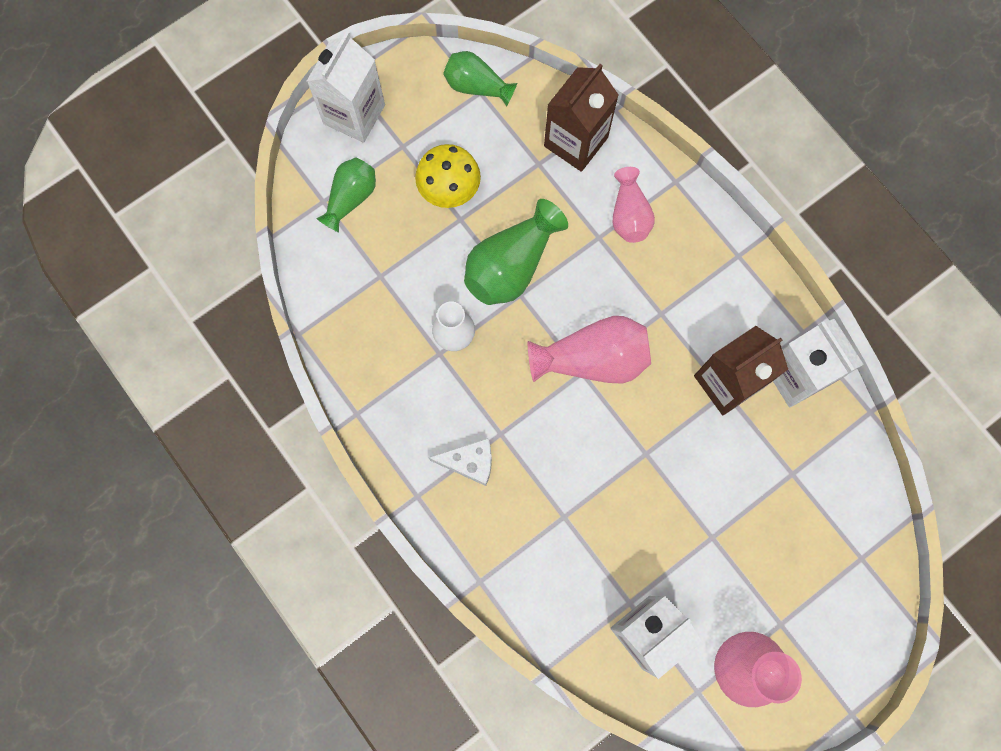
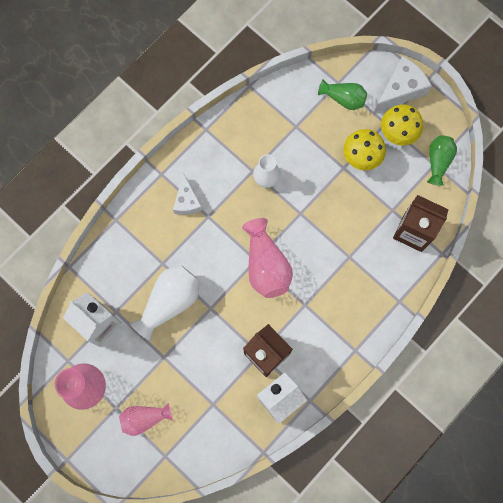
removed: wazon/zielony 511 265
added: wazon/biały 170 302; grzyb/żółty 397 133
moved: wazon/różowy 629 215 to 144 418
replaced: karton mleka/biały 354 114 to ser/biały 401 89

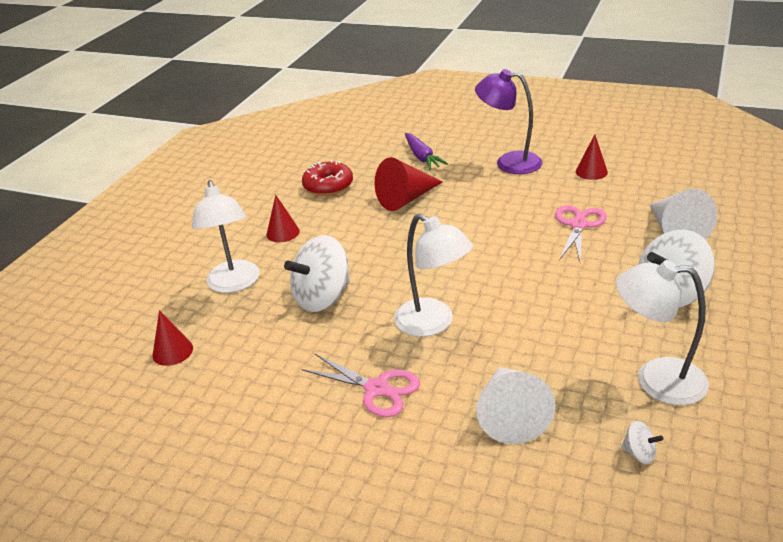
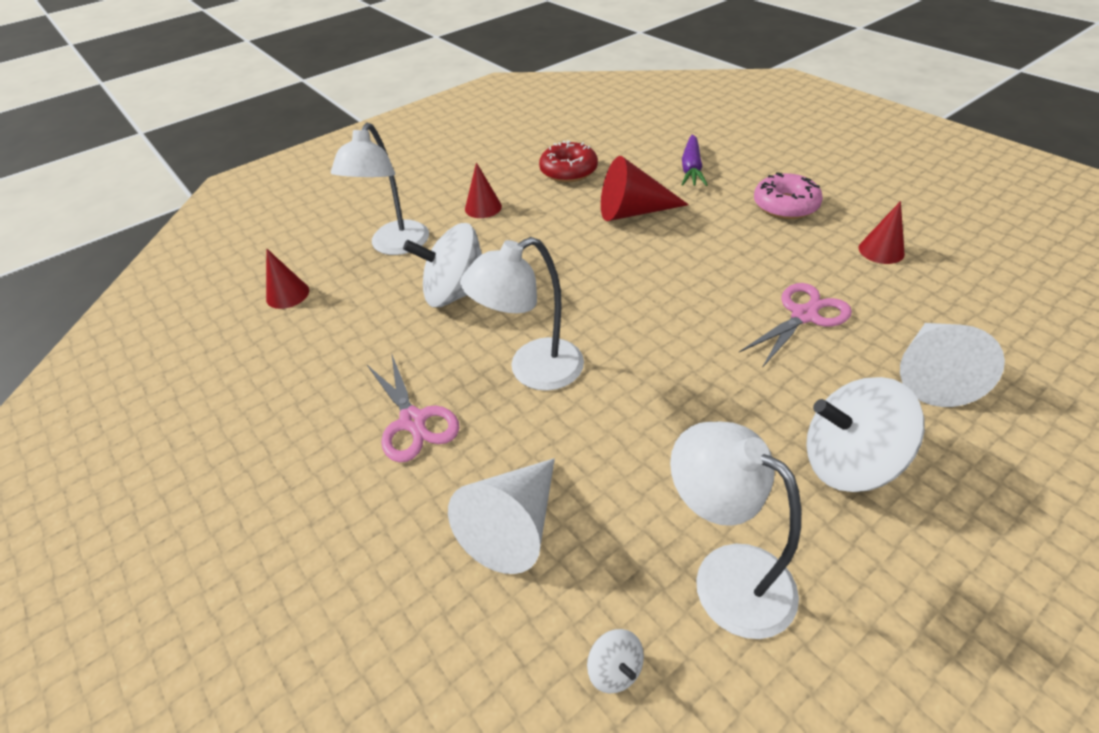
replaced: lampka/fioletowy 509 162 to donut/różowy 785 205
turned: lampka/biały 433 323 = 532 371 75 degrees clockwise

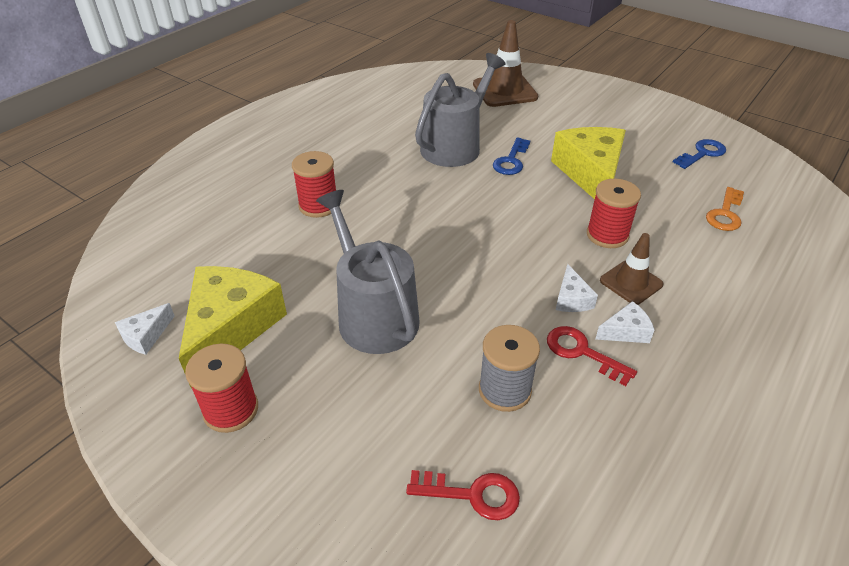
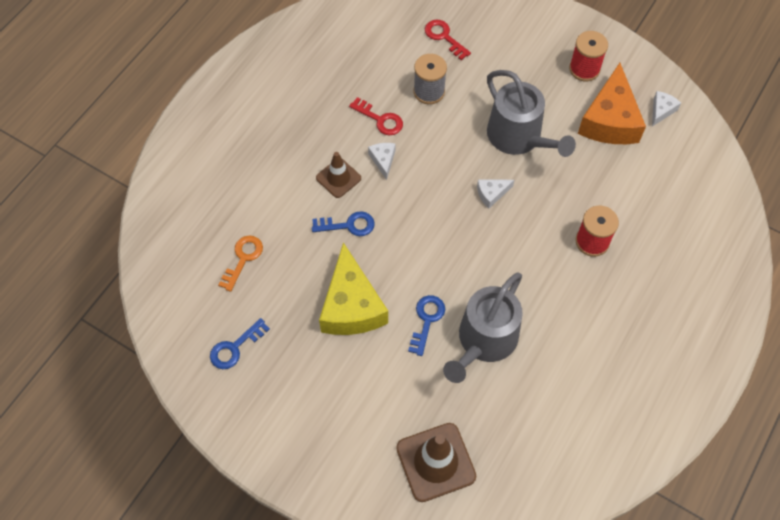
moved: ser/biały 625 331 to 491 194
replaced: szpulka/czerwony 607 235 to klucz/niebieski 348 225
recoloured: ser/żółty 230 328 to ser/pomarańczowy 610 120
turned: klucz/czerwony 472 494 = 444 37 45 degrees clockwise

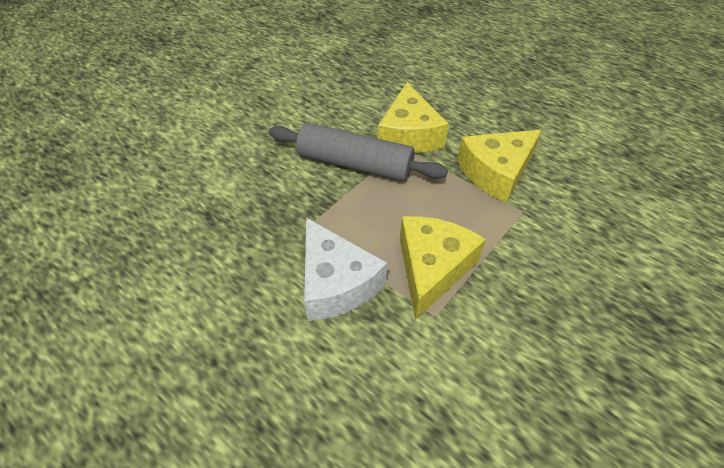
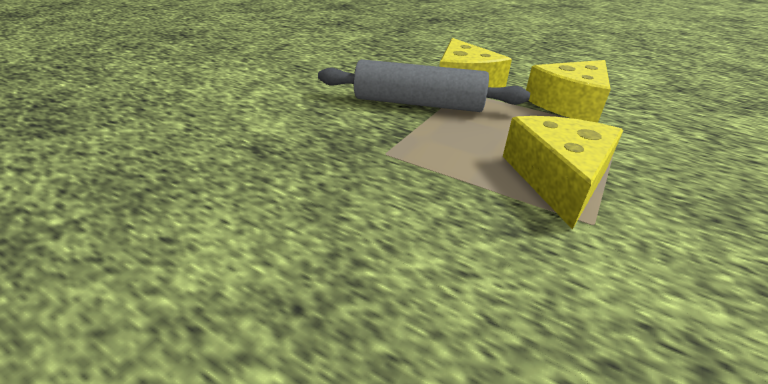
removed: ser/biały 336 283

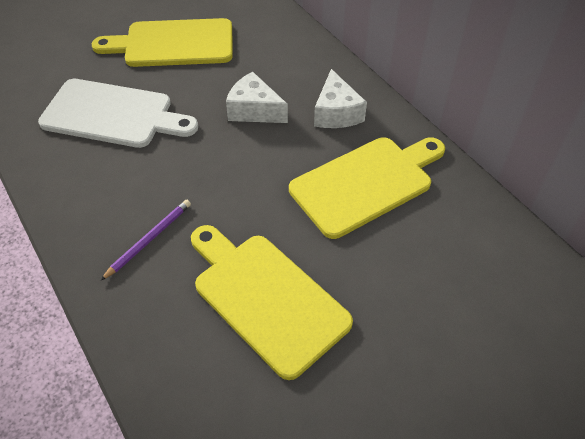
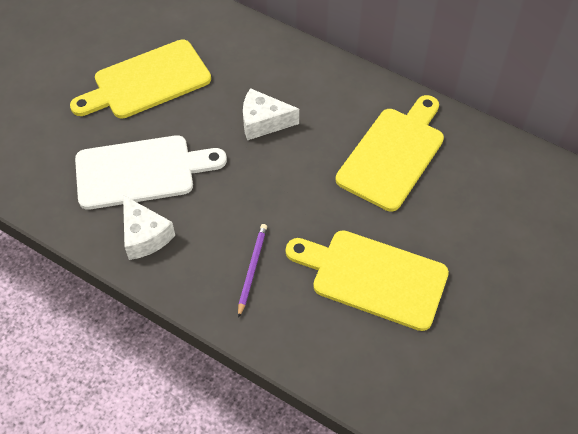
moved: ser/biały 336 113 to 145 236

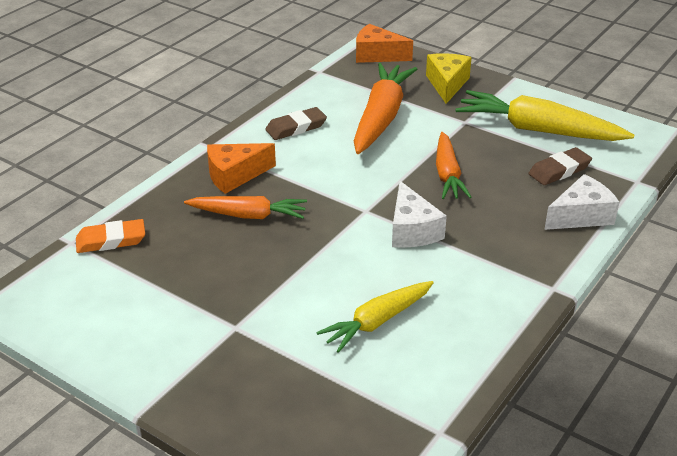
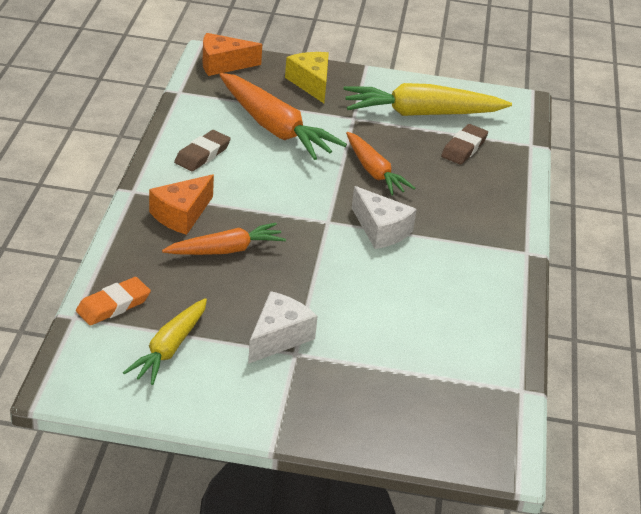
moved: marchewka/żółty 377 322 to 169 349; ser/biały 581 216 to 278 337
turned: marchewka/pomarańczowy 381 117 = 275 128 150 degrees clockwise

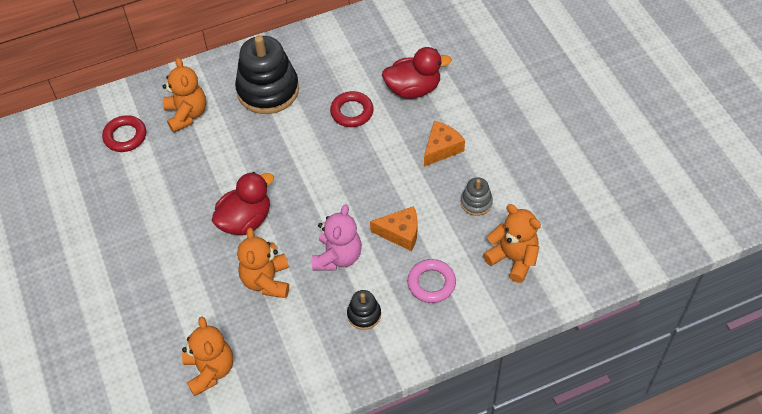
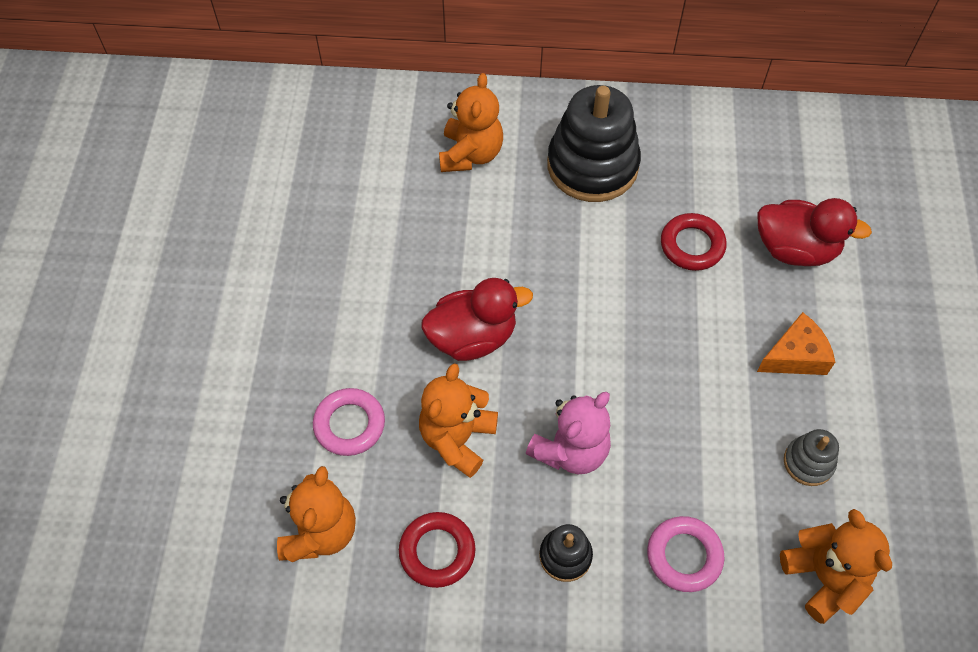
removed: ser/pomarańczowy 400 233
added: pierścień/różowy 349 424
moved: pierścień/czerwony 125 136 to 437 551

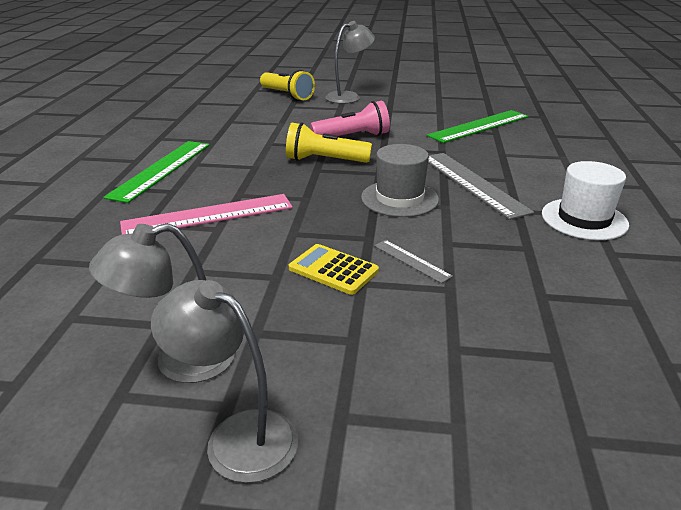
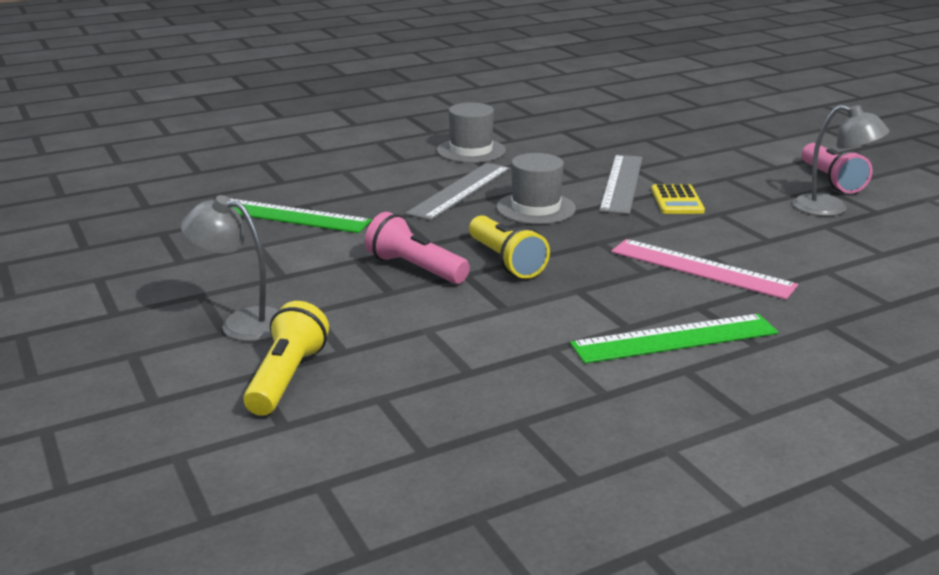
replaced: lampka/szary 237 436 to latarka/różowy 831 180
recoloured: kapelusz/biały 584 219 to kapelusz/szary 471 151
resized: linijka/szary 411 261 = 621 183 x2.09

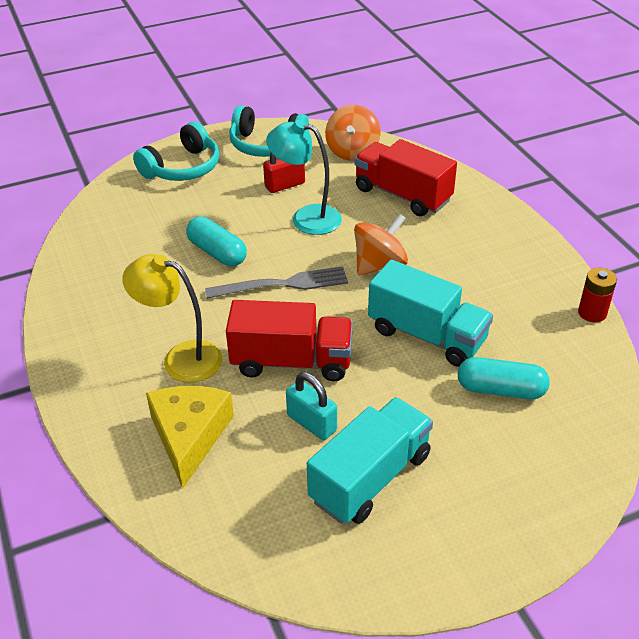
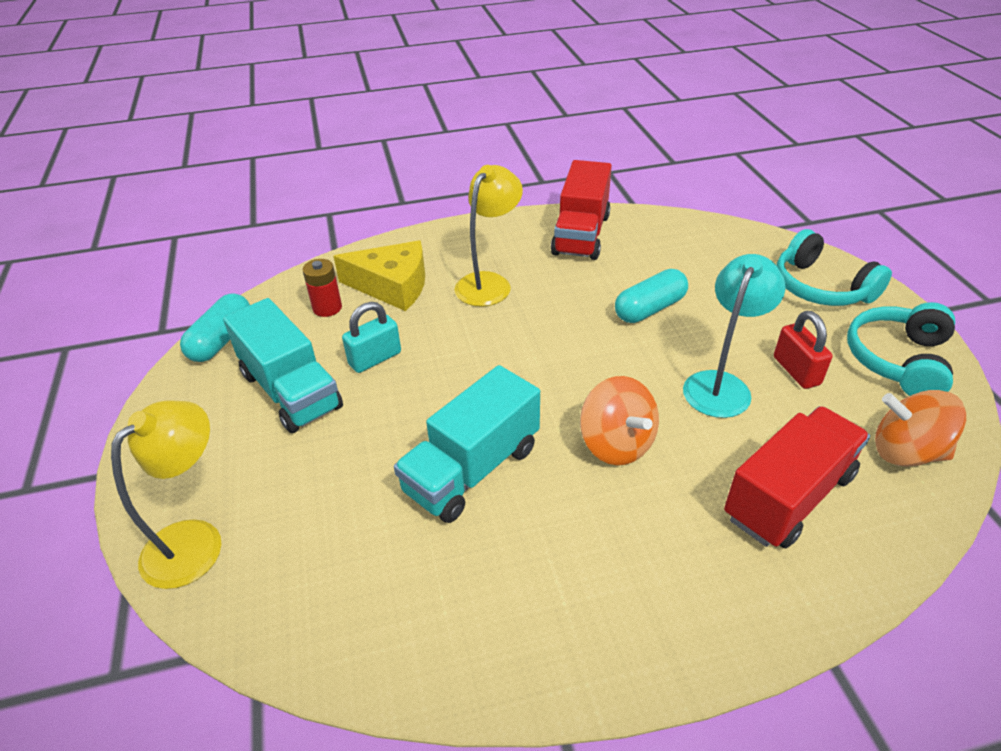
removed: widelec/szary 284 284
added: lampka/żółty 195 540
moved: ciężarówka/czerwony 292 361 to 581 234; kapsułka/turkusowy 500 390 to 222 340; bateria/czerwony 592 313 to 327 308

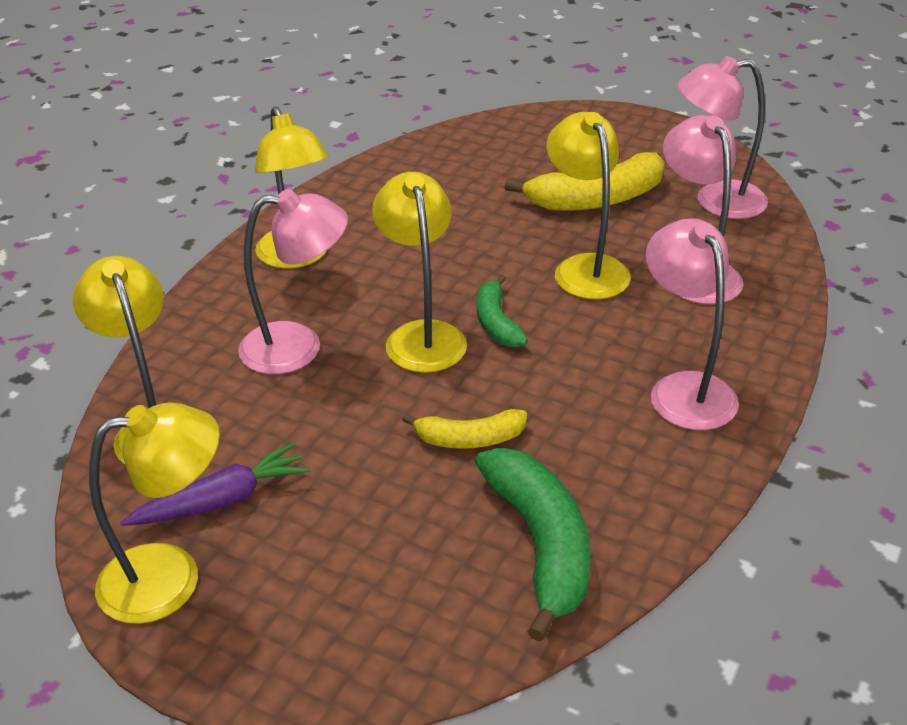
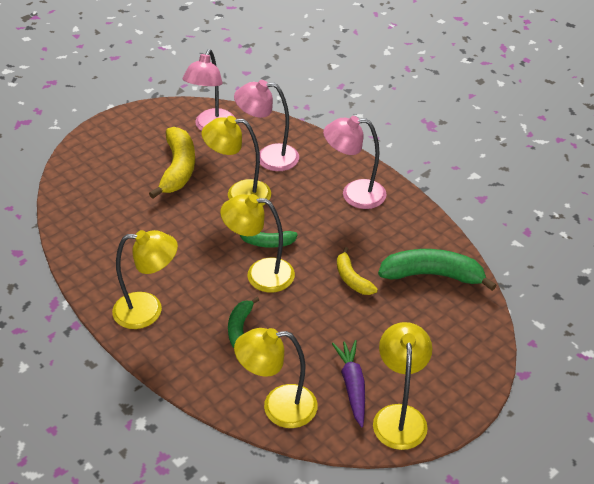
replaced: lampka/różowy 298 347 to banan/zielony 240 328
turned: banan/żółty 469 439 = 352 279 135 degrees clockwise

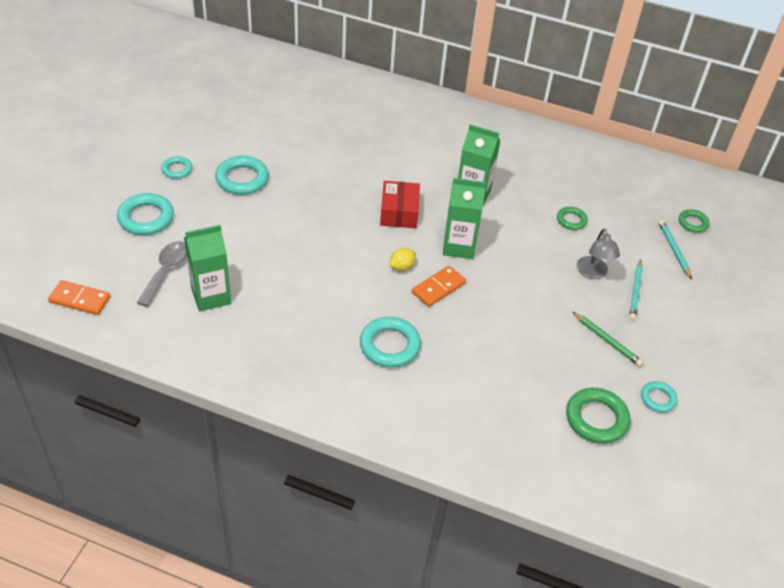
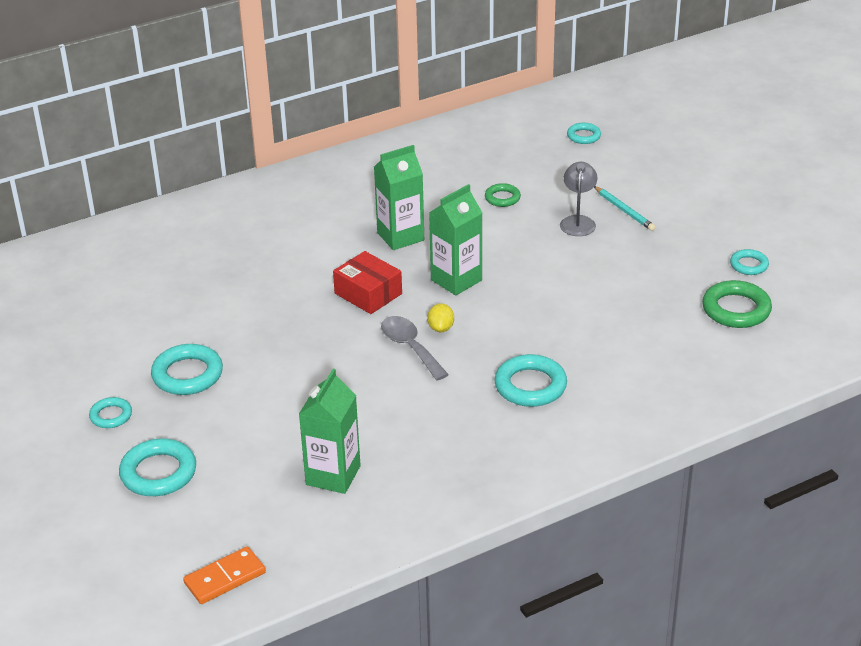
removed: kostka domina/pomarańczowy 438 288; ołówek/zielony 607 340; ołówek/turkusowy 673 250
moved: łyżka/szary 166 271 to 410 347
recoloured: pierścień/zielony 693 223 to pierścień/turkusowy 583 136
turned: lampka/szary 593 273 = 578 221 120 degrees counterclockwise

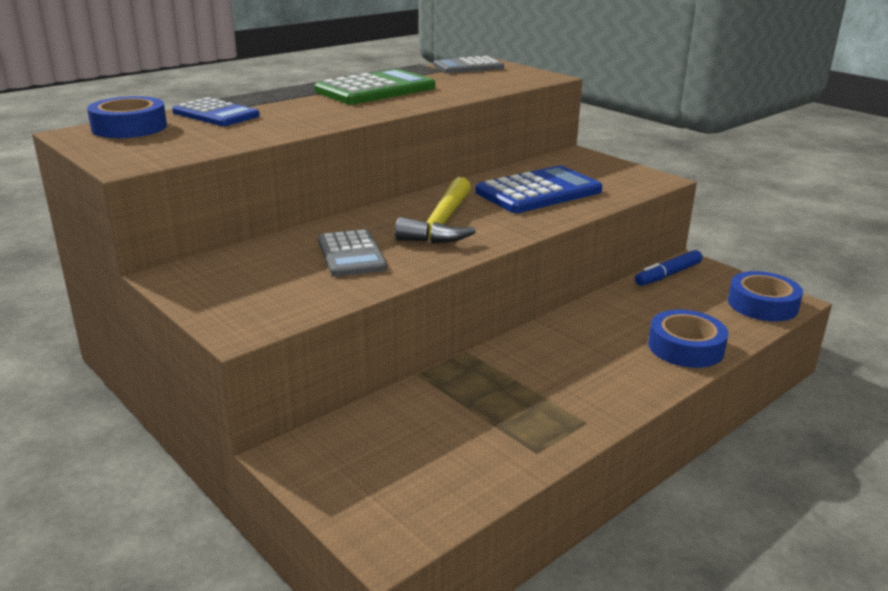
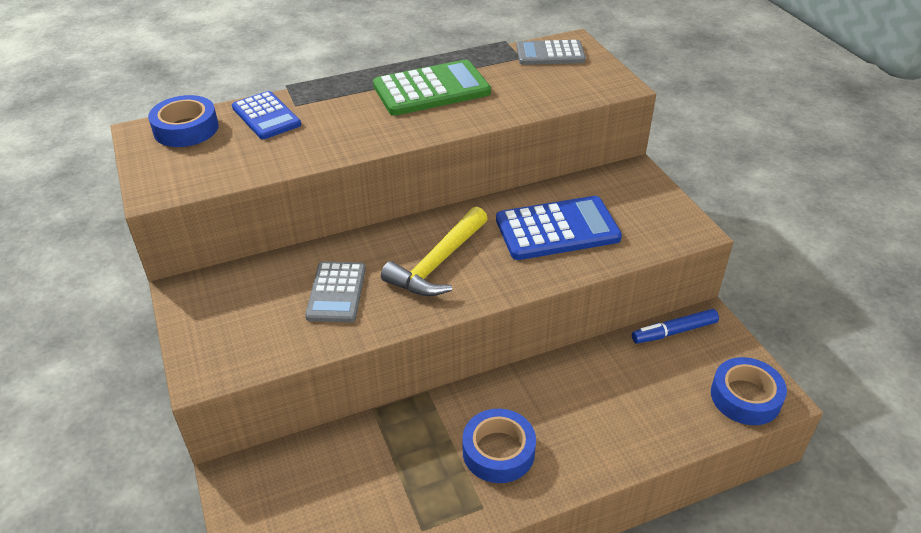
moved: taśma klejąca/niebieski 685 347 to 498 451

